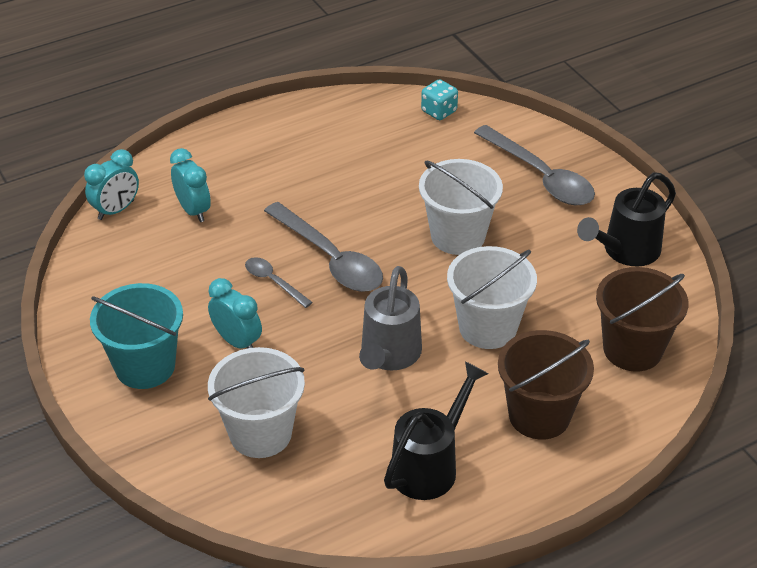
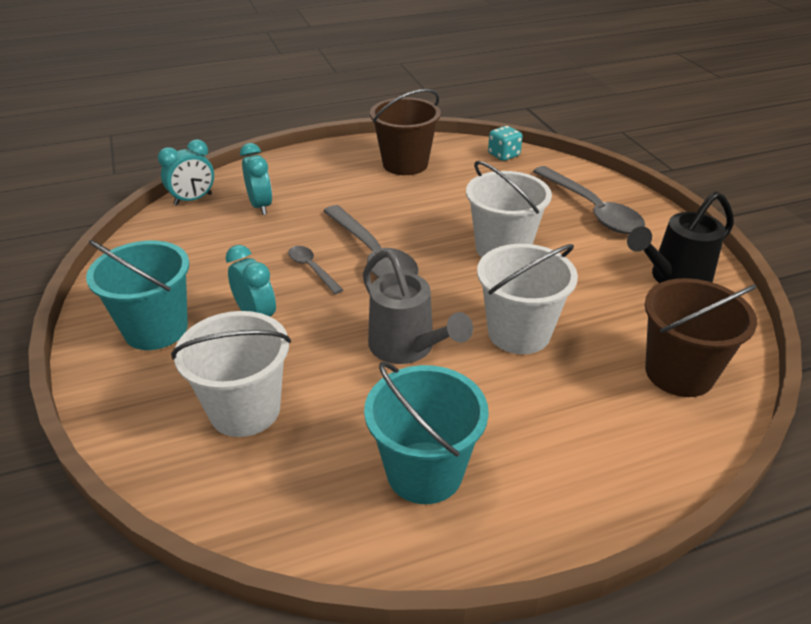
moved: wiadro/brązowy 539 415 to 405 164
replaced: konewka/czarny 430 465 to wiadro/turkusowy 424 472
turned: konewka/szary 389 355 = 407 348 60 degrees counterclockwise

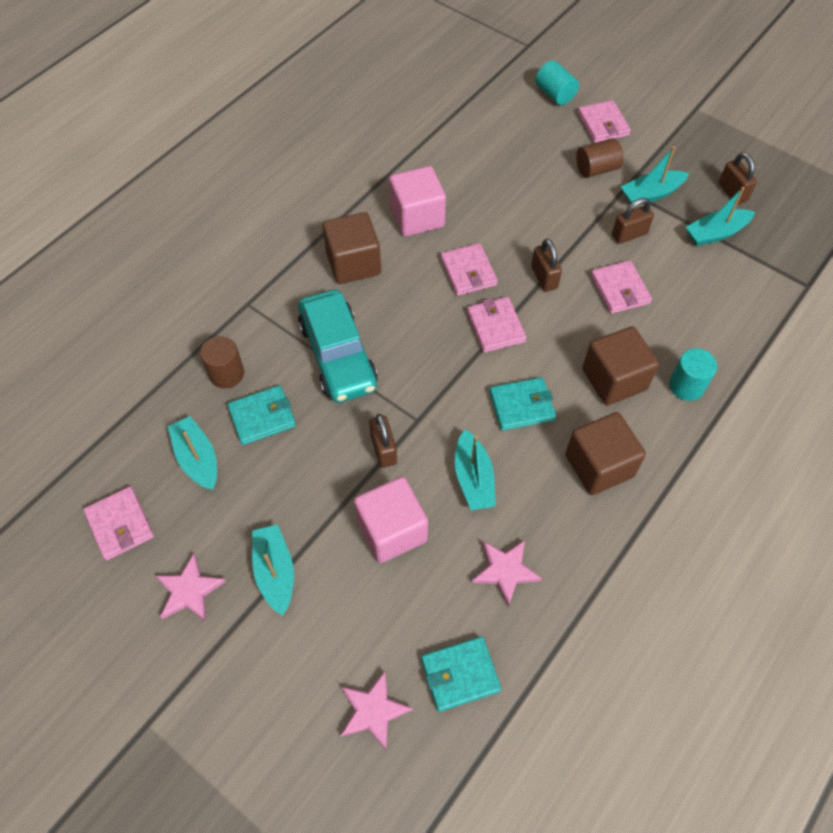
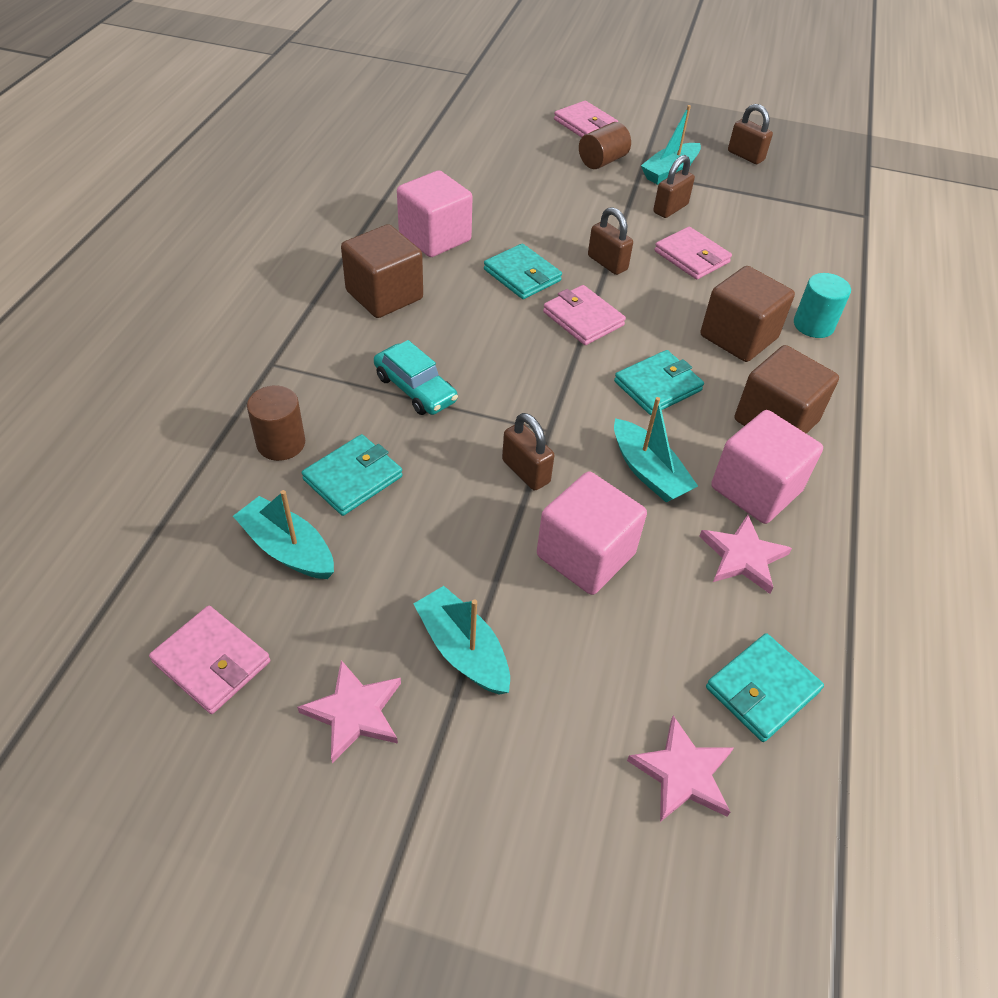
removed: walec/turkusowy 555 94; łódka/turkusowy 716 233
added: sześcian/różowy 756 489
recoloured: portfel/różowy 468 272 to portfel/turkusowy 522 275
resized: samochód/turkusowy 338 355 = 415 389 x0.60

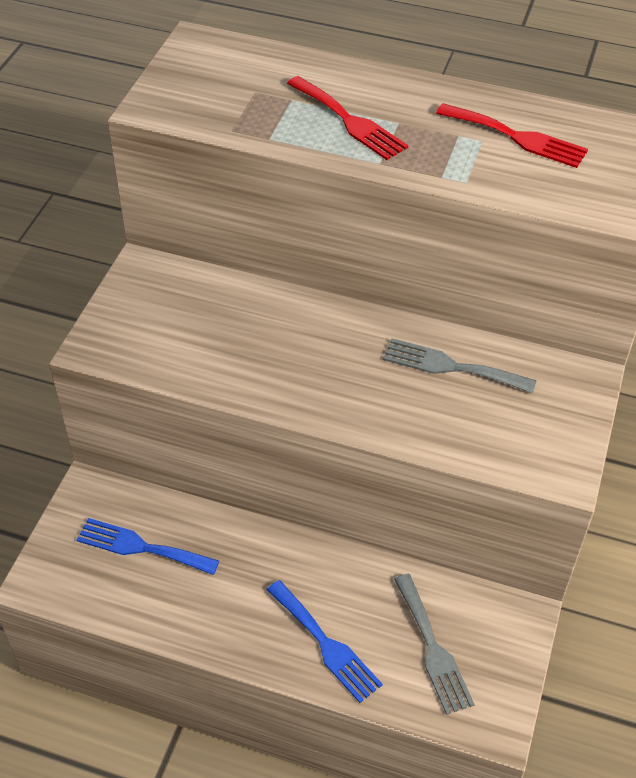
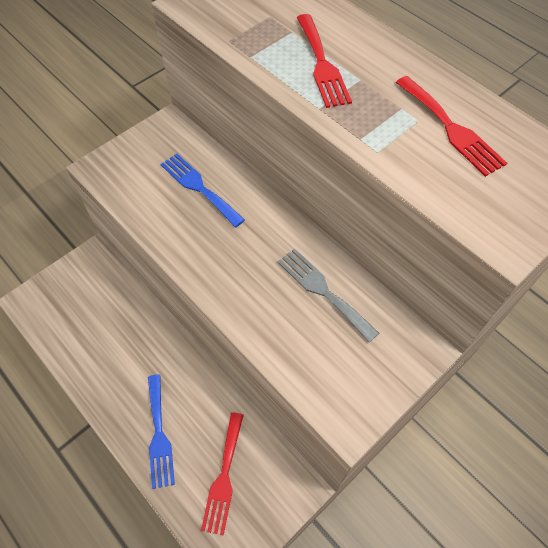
moved: widelec/niebieski 141 547 to 199 187
recoloured: widelec/szary 433 648 to widelec/czerwony 224 477

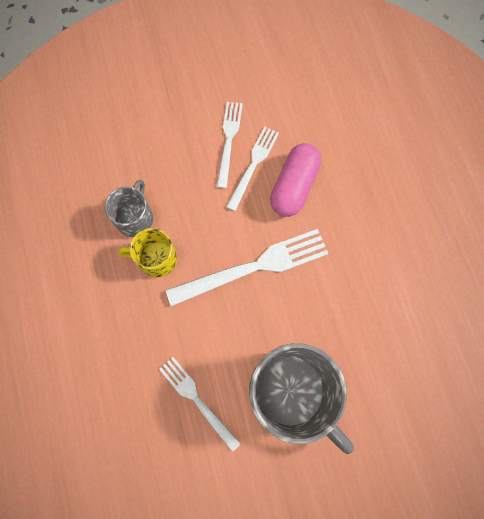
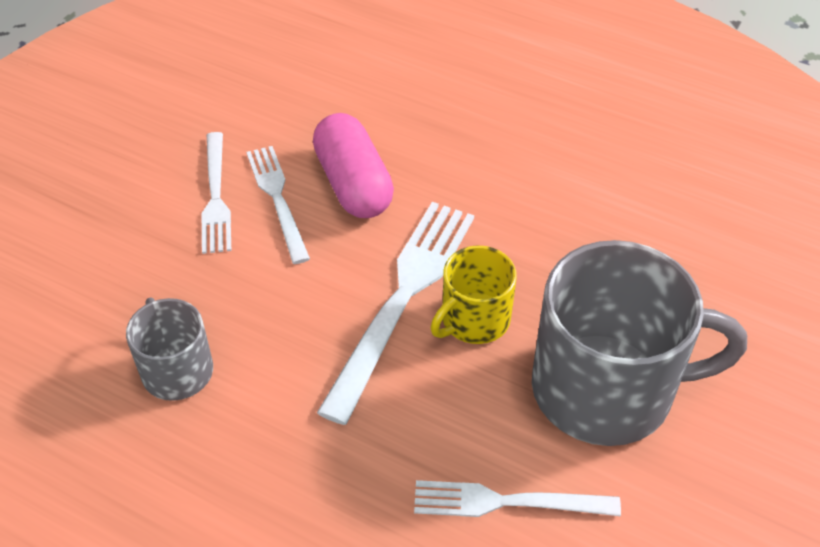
moved: kubek/żółty 156 259 to 474 319
turned: widelec/biały 229 140 = 215 196 150 degrees counterclockwise

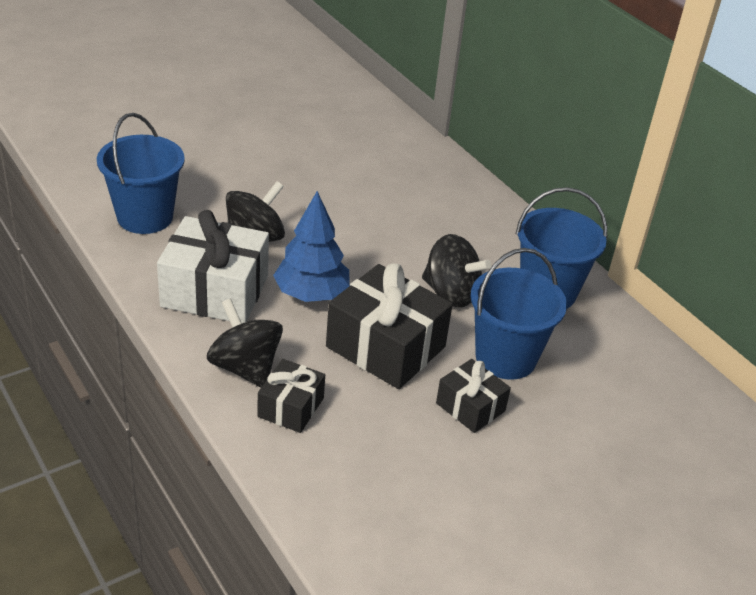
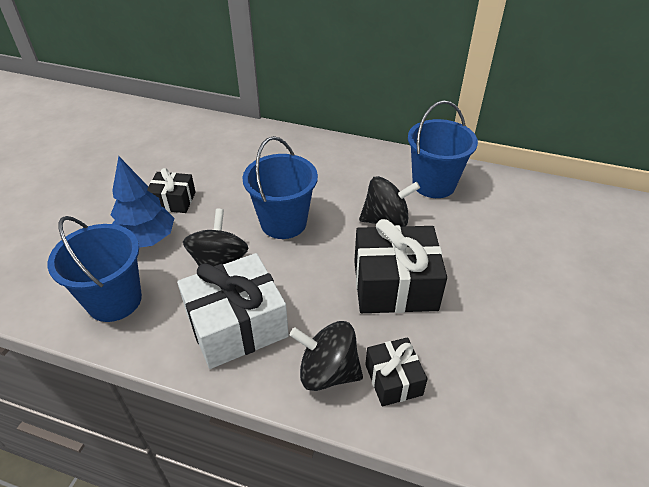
moved: drzewko/niebieski 311 294 to 146 239; prezent/czarny 470 407 to 173 201; wiadro/niebieski 505 357 to 283 222

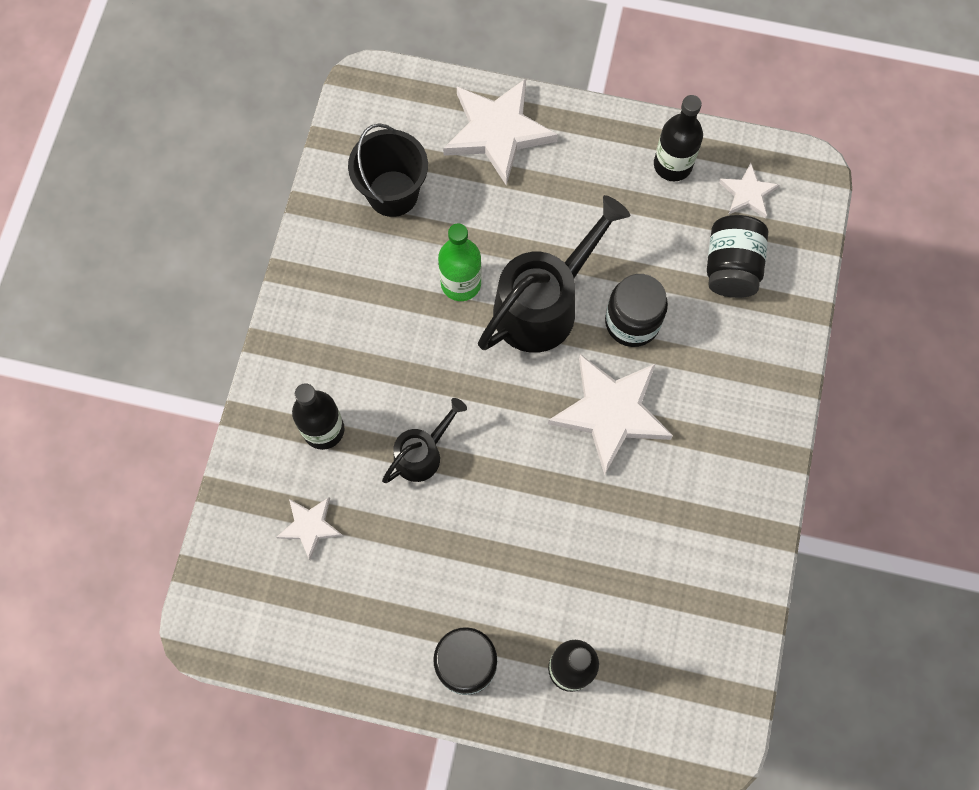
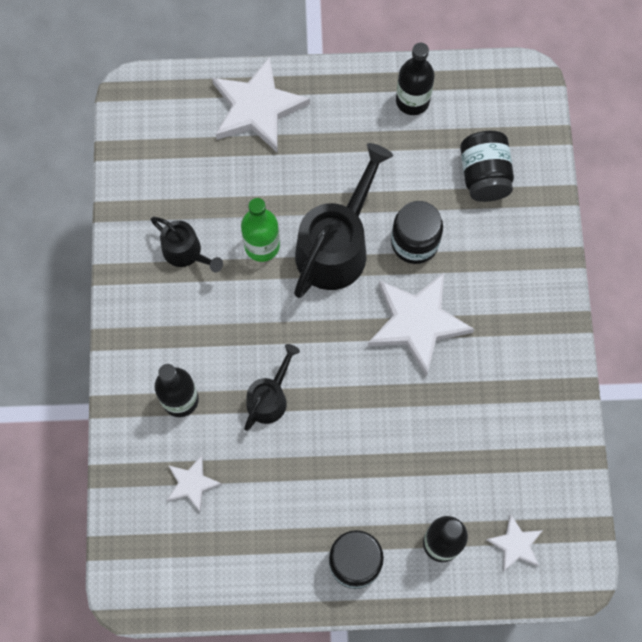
removed: wiadro/czarny 393 193
added: konewka/czarny 186 252
moved: gwiazda/biały 747 193 to 515 544

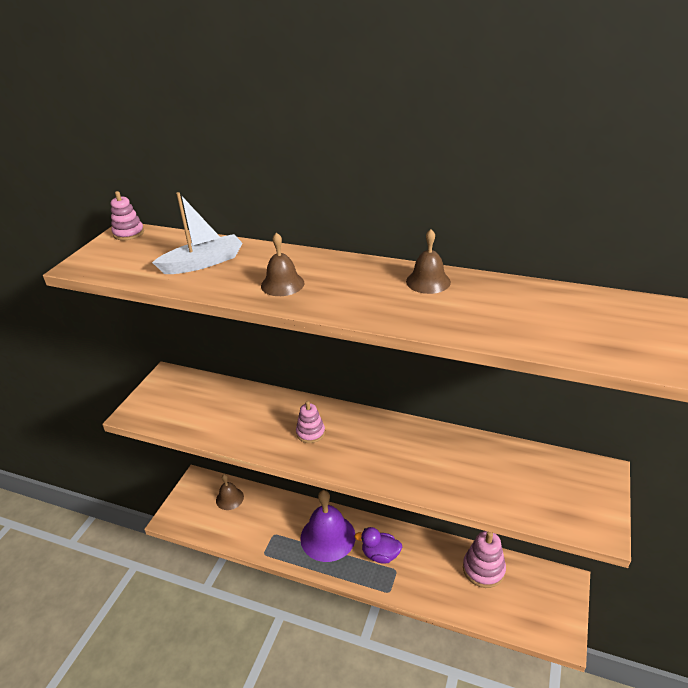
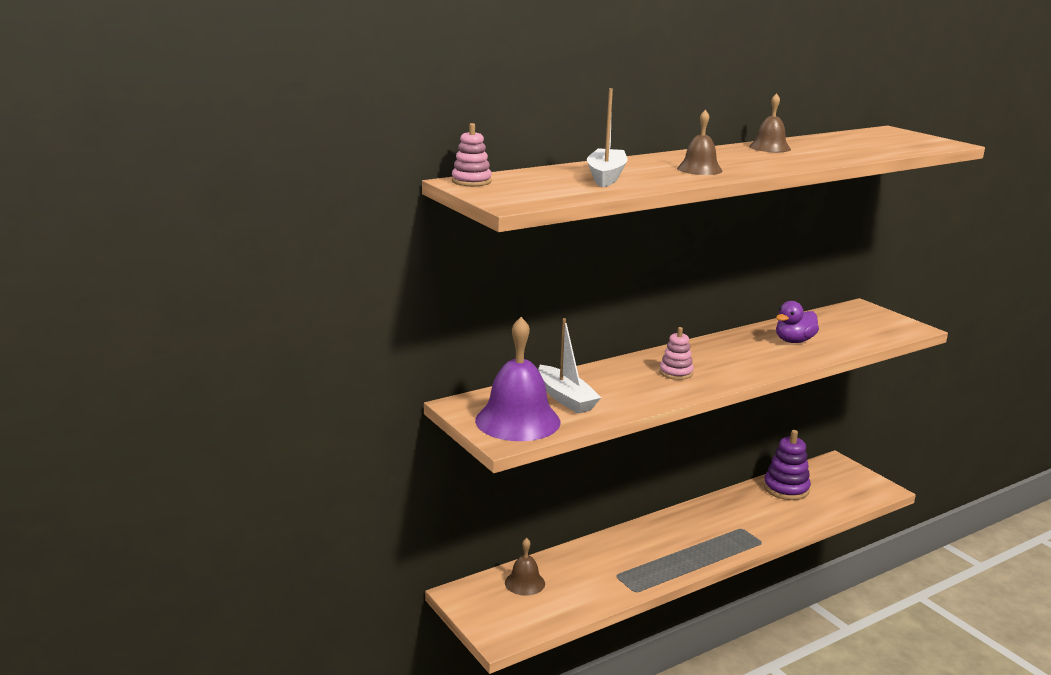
added: łódka/biały 566 398
moved: dzwonek/fioletowy 328 537 to 517 421; kaczka/fioletowy 380 554 to 794 341
recoloured: zabawka nakładanka/różowy 483 569 to zabawka nakładanka/fioletowy 786 489

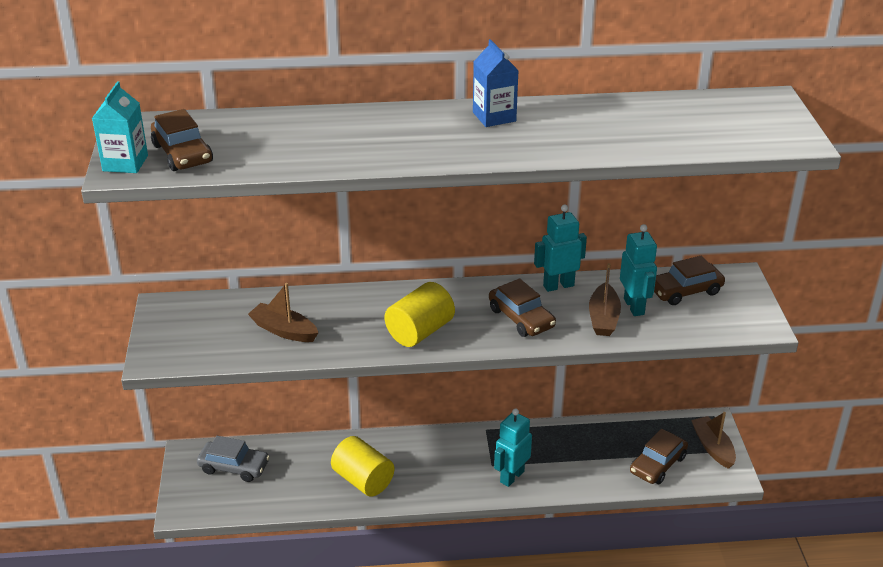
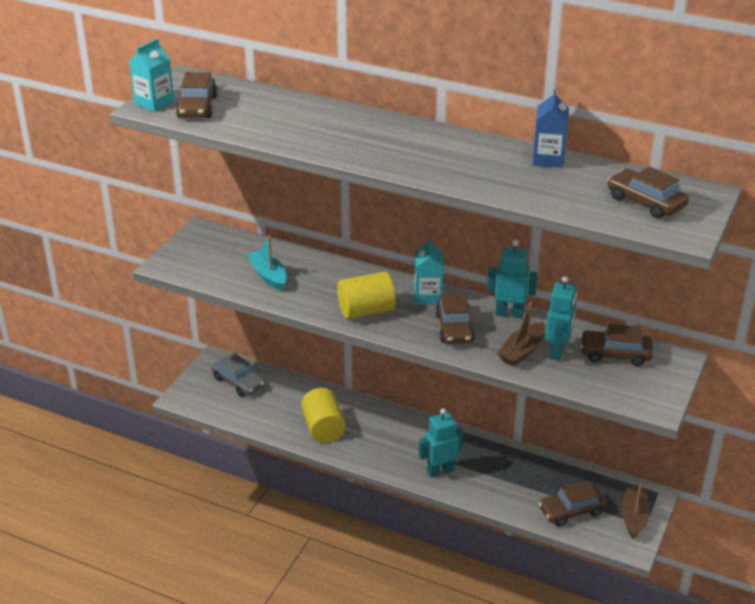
added: karton mleka/turkusowy 428 296; samochód/brązowy 645 202
moved: karton mleka/niebieski 494 117 to 548 159
recoloured: łódka/brązowy 284 330 to łódka/turkusowy 268 276

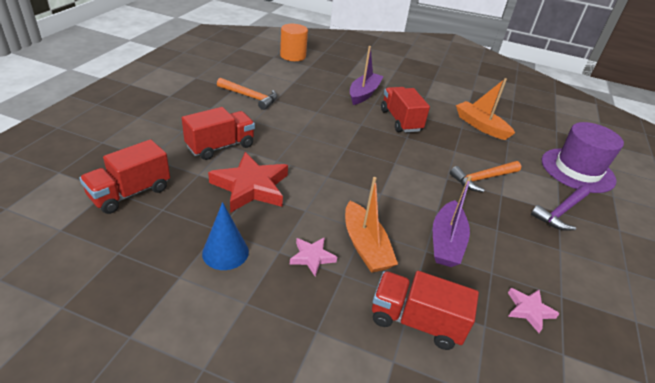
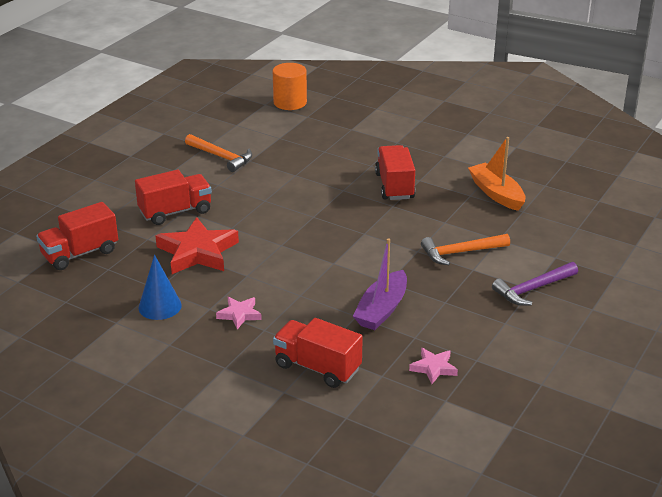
removed: łódka/pomarańczowy 365 246; łódka/fioletowy 364 94; kapelusz/fioletowy 577 170

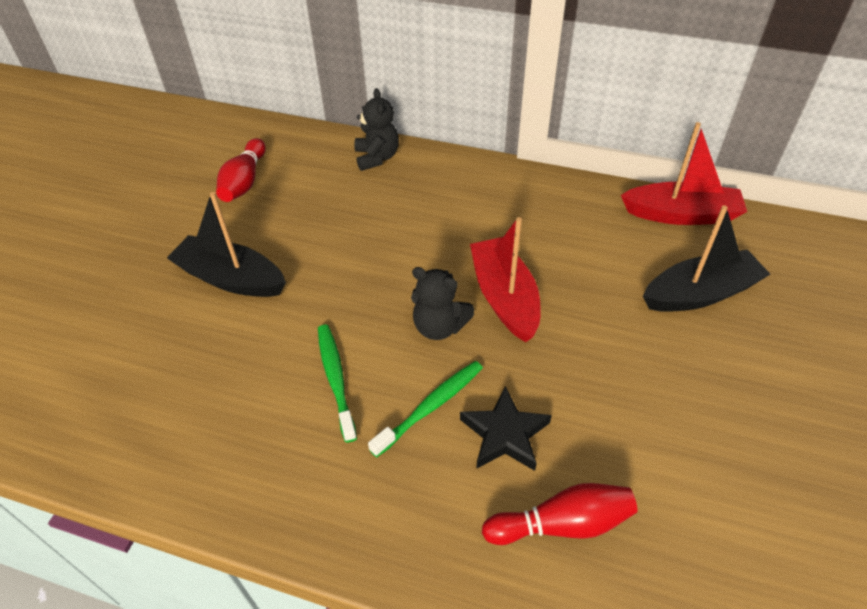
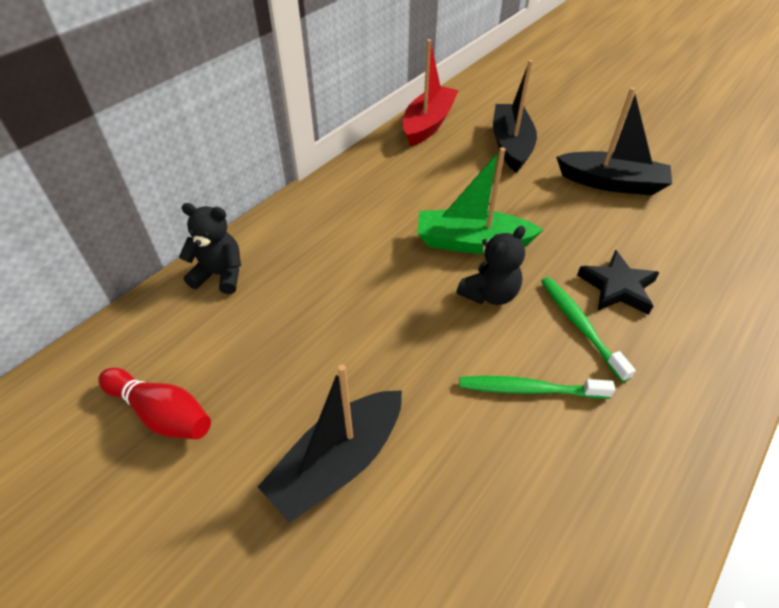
removed: kręgiel/czerwony 562 524
added: łódka/czarny 611 183
recoloured: łódka/czerwony 504 297 to łódka/zielony 472 242

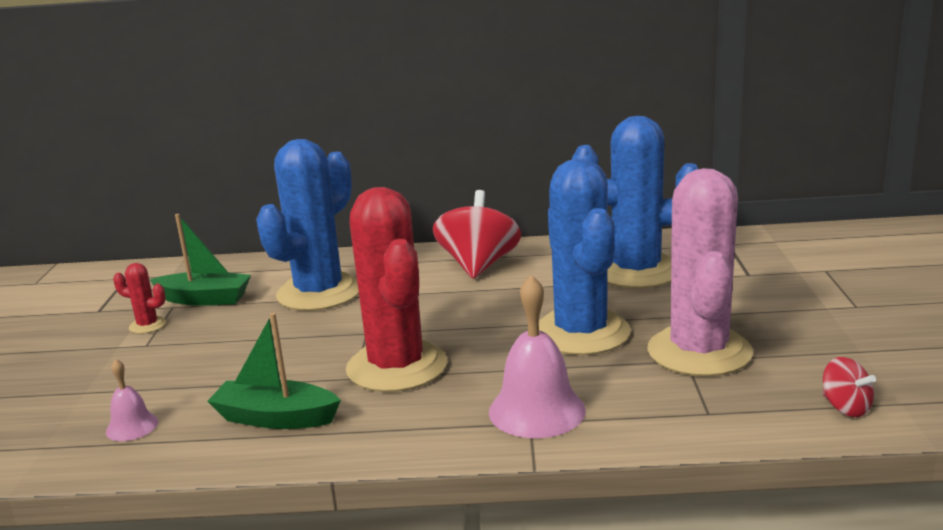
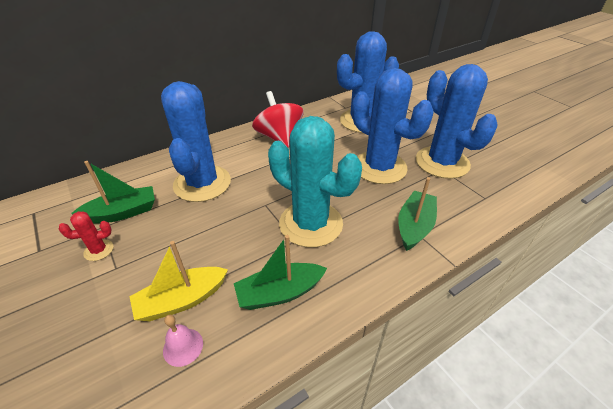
removed: bączek/czerwony 845 407
added: łódka/żółty 182 300
replaced: dzwonek/różowy 537 410 to łódka/zielony 414 226
recoloured: kaktus/czerwony 397 367 to kaktus/turkusowy 311 224; kaktus/różowy 699 352 to kaktus/niebieski 442 162

